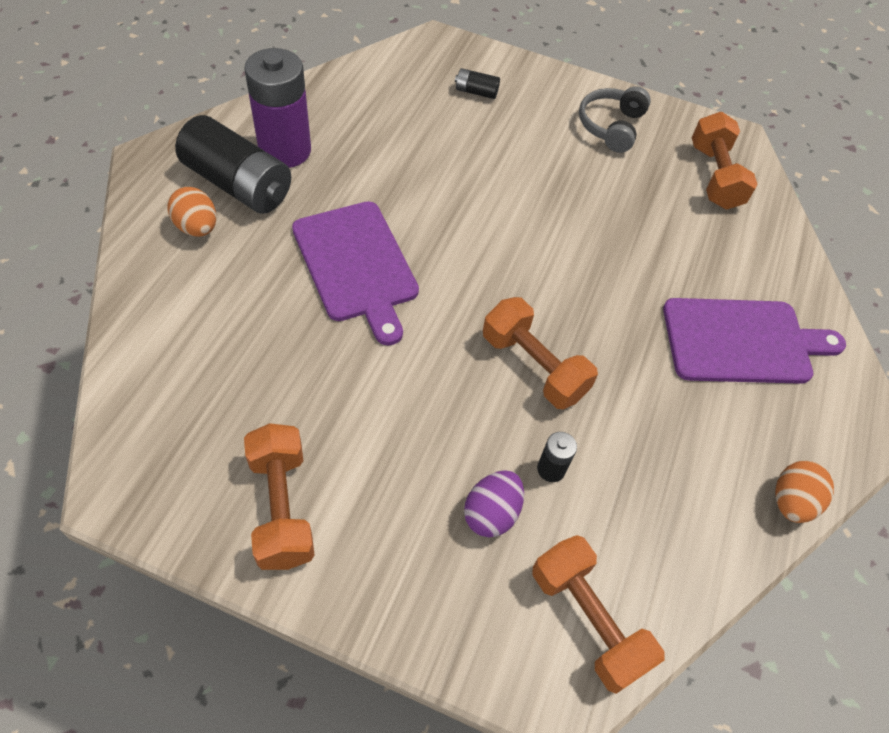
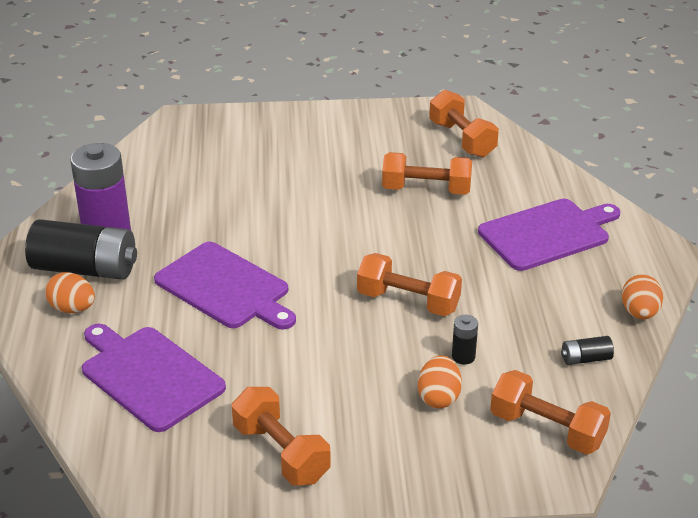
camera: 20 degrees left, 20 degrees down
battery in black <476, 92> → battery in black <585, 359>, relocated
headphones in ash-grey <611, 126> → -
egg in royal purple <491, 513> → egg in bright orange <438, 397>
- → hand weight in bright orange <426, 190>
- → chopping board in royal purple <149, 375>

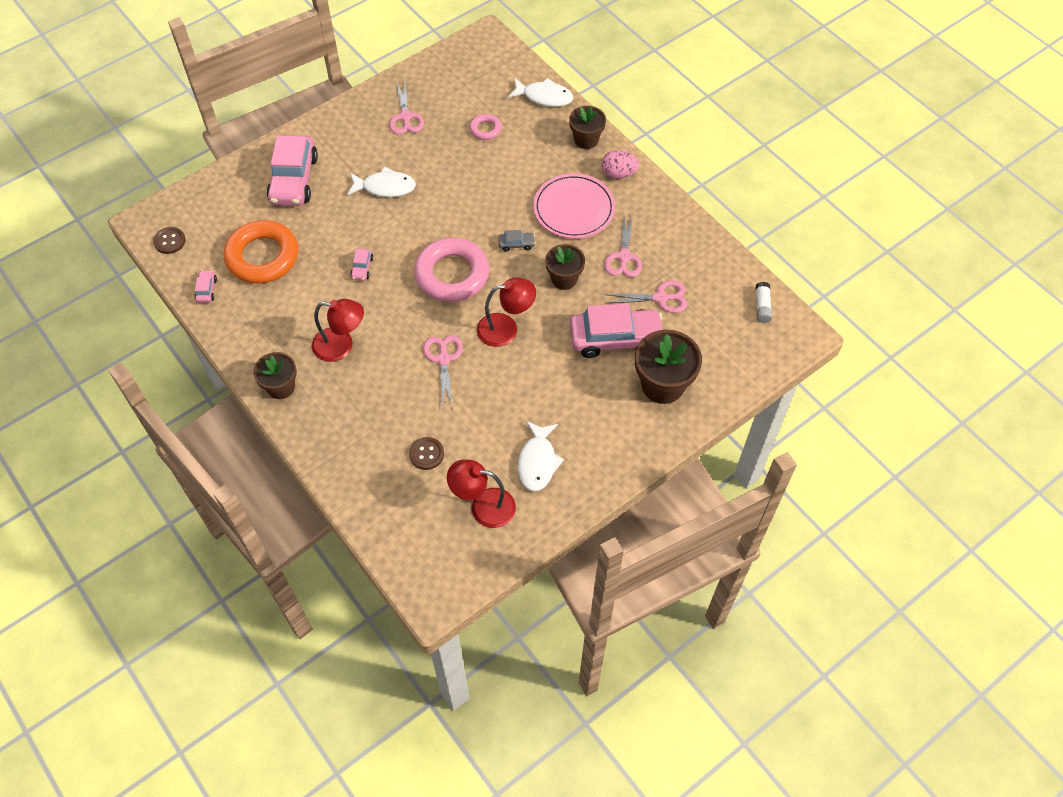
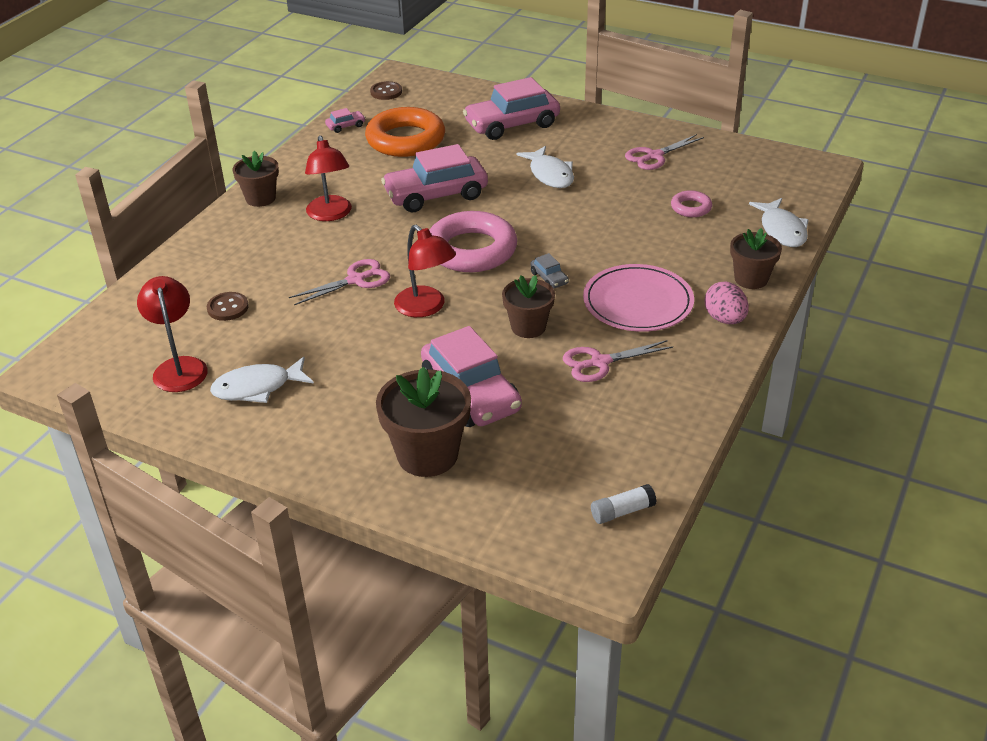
camera: 65 degrees right, 20 degrees down
automobile in pink <362, 268> → automobile in pink <436, 195>, x2.39
pair of scissors in pink <660, 298> → -

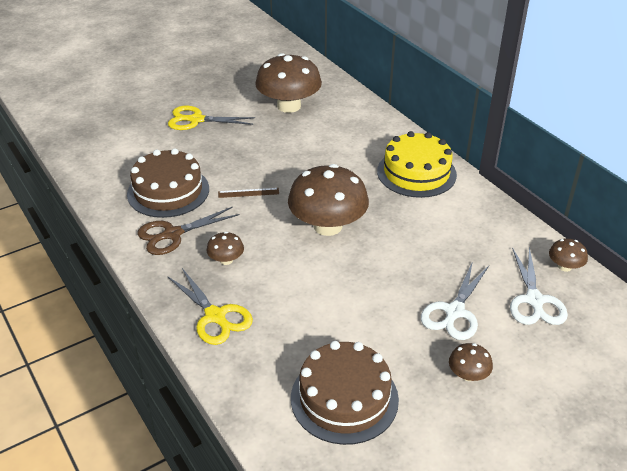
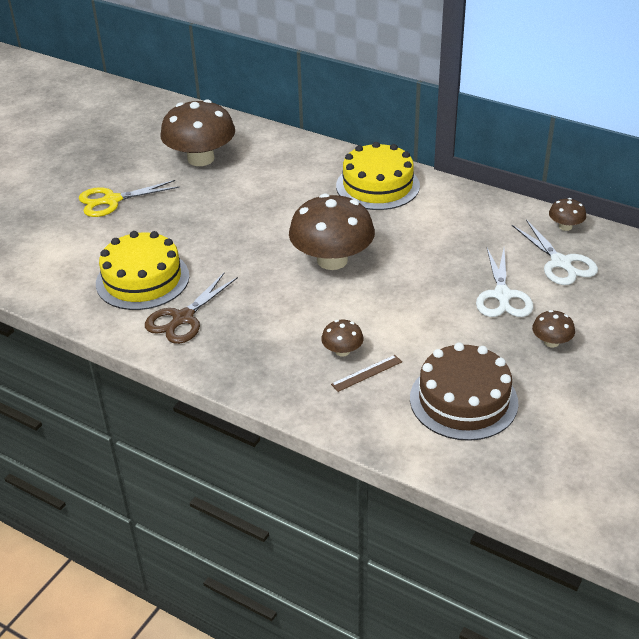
camera: 25 degrees left, 0 degrees up
cake in dark brown <168, 191> → cake in golden <142, 279>
ruler in dark brown <248, 193> → ruler in dark brown <366, 373>, relocated
mushroom in dark brown <226, 260> → mushroom in dark brown <342, 351>, relocated
pair of scissors in golden <215, 316> → -

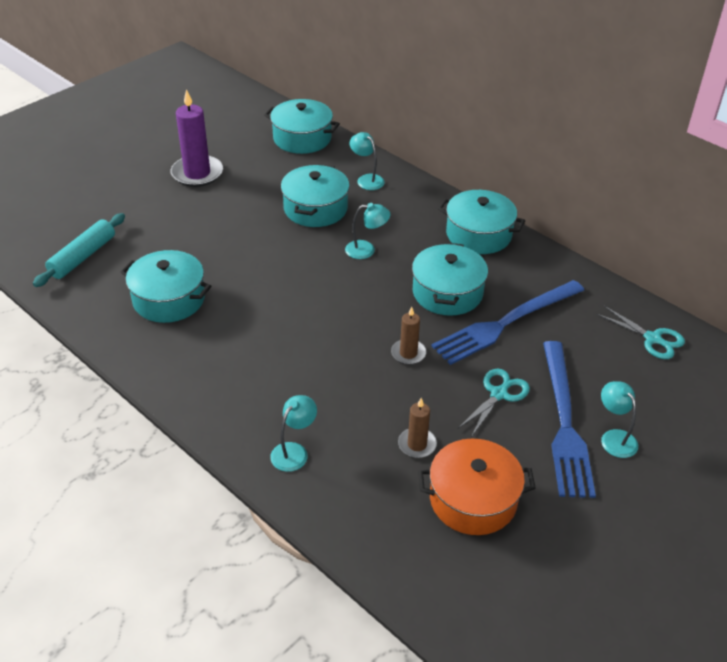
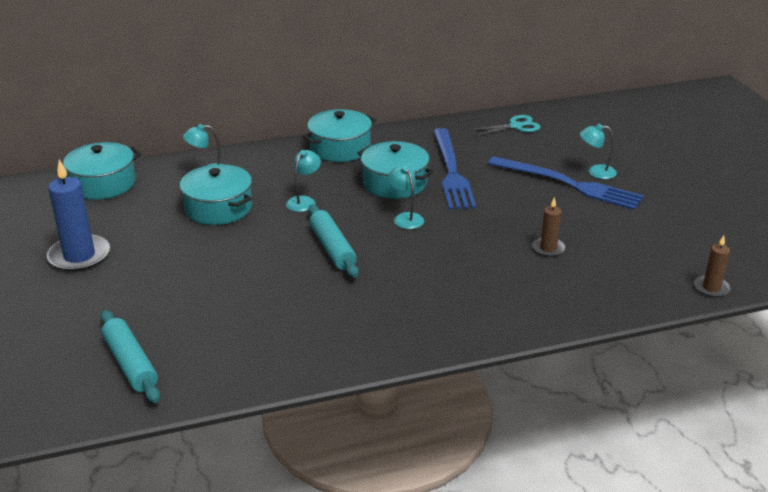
camera: 60 degrees left, 10 degrees down
pillar candle in royal purple <197, 173> → pillar candle in blue <79, 256>
pot in teal <169, 299> → -
pillar candle in dark brown <408, 353> → pillar candle in dark brown <711, 288>, relocated
pair of scissors in teal <499, 394> → -
desk lamp in teal <294, 451> → desk lamp in teal <405, 218>, relocated
pot in bright orange <473, 499> → -
- → dough roller in teal <332, 248>

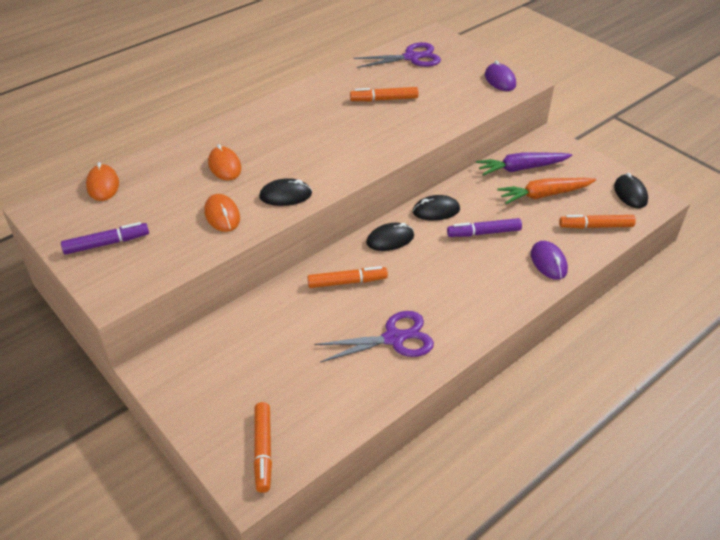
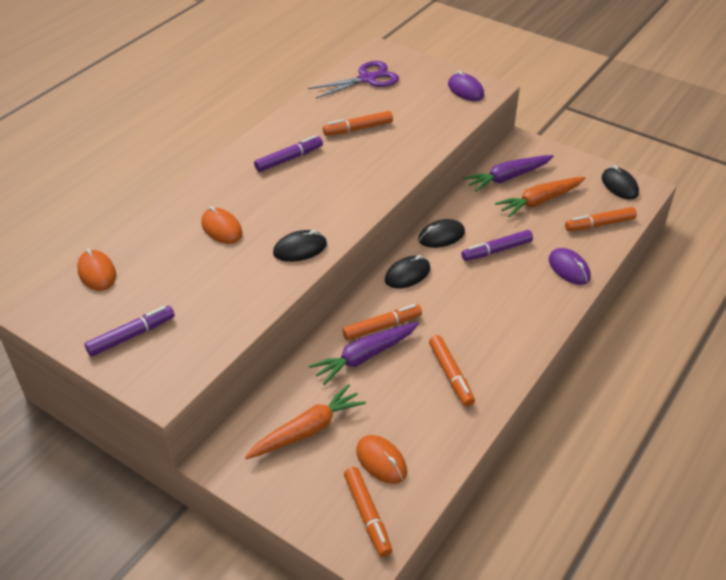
camera: 15 degrees left, 0 degrees up
PC mouse in bright orange <222, 215> → PC mouse in bright orange <381, 461>, relocated
pair of scissors in royal purple <394, 338> → marker in bright orange <451, 375>
- → marker in royal purple <289, 159>
- → root vegetable in royal purple <365, 357>
- → root vegetable in bright orange <307, 430>

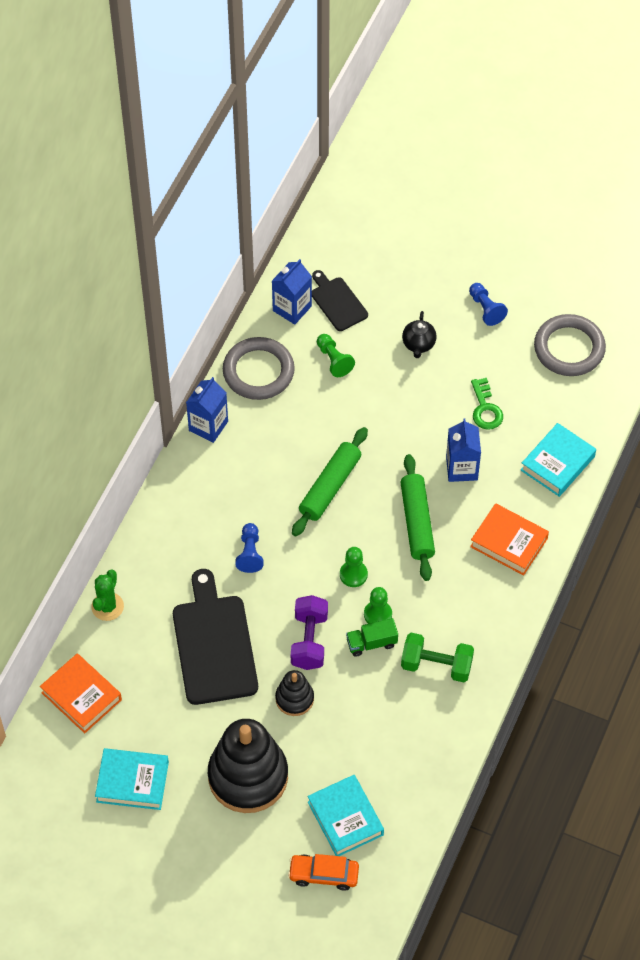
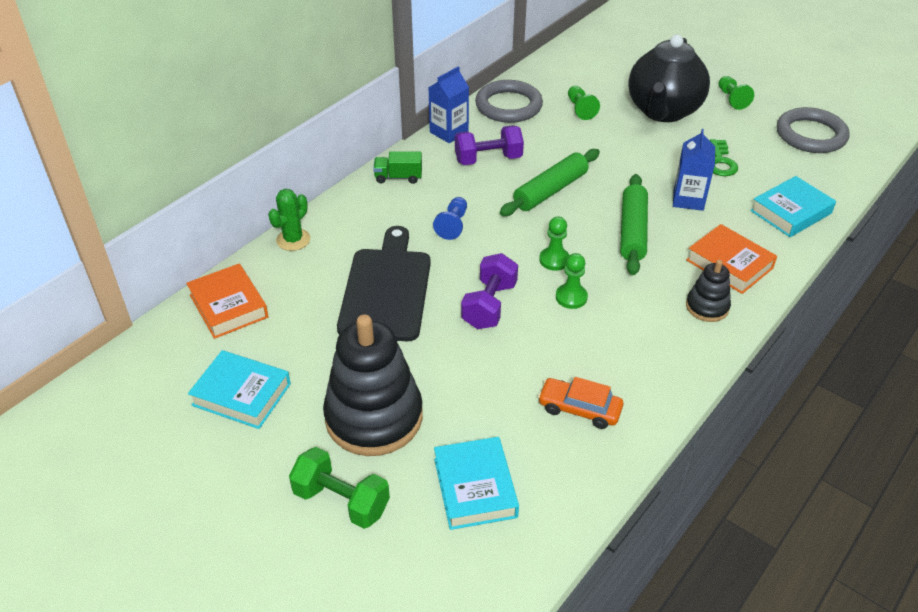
camera: 15 degrees right, 15 degrees down
carton in blue <292, 308> → -
chopping board in black <337, 302> → -
game pawn in blue <486, 309> → game pawn in leaf-green <732, 99>
china teapot in black <418, 344> → china teapot in black <663, 111>, x2.42
lorry in leaf-green <371, 643> → lorry in leaf-green <398, 177>, relocated
hand weight in leaf-green <436, 665> → hand weight in leaf-green <341, 501>, relocated
stacking toy in black <294, 698> → stacking toy in black <707, 307>, relocated
automobile in bright orange <323, 874> → automobile in bright orange <579, 409>, relocated
- → hand weight in royal purple <488, 159>

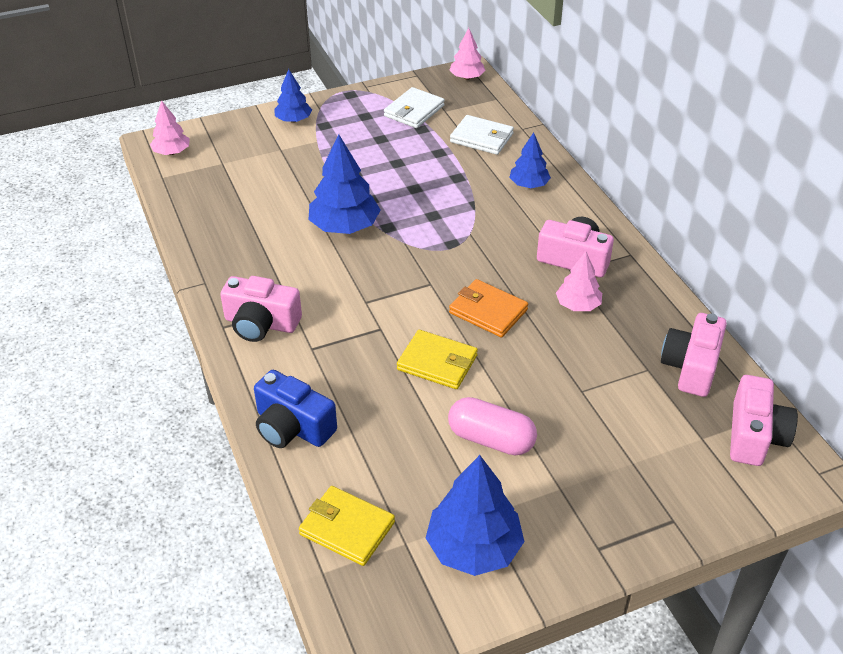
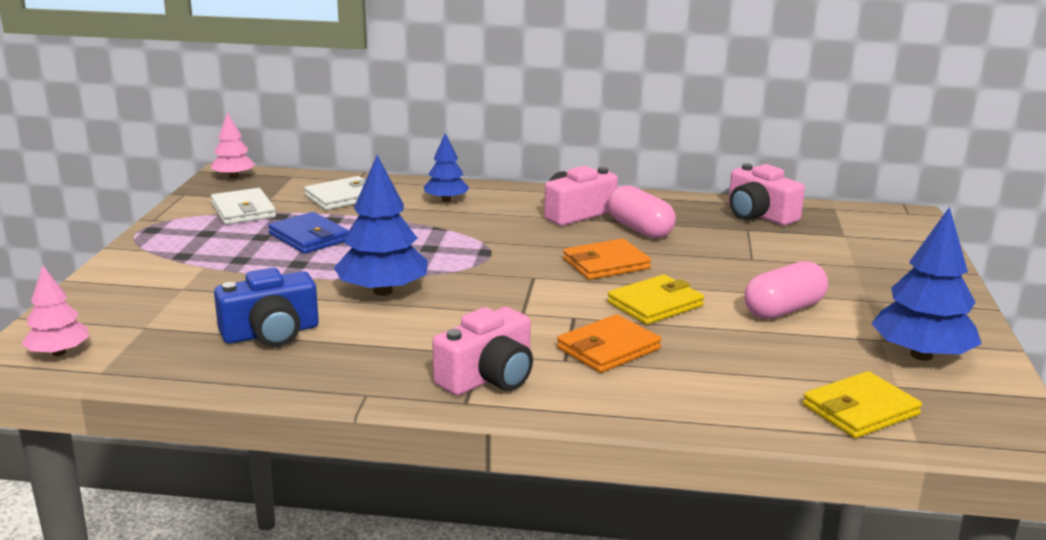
camera: 60 degrees left, 20 degrees down
toy tree in blue <293, 120> → -
toy tree in pink <578, 305> → pill in pink <639, 229>
compact camera in blue <292, 427> → compact camera in blue <271, 333>, relocated
compact camera in pink <755, 435> → -
- → wallet in blue <309, 237>
- → wallet in bright orange <608, 348>

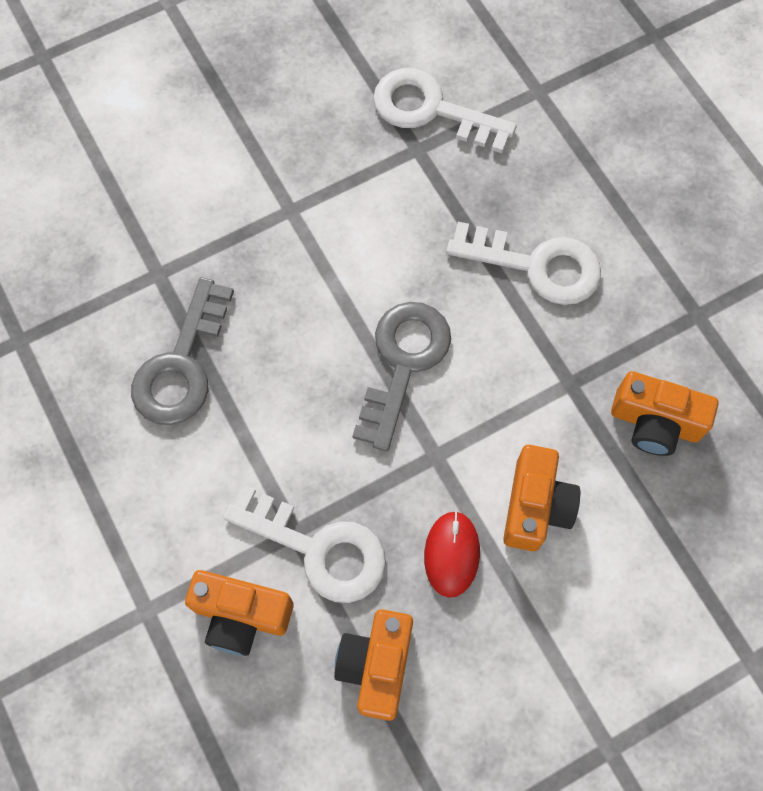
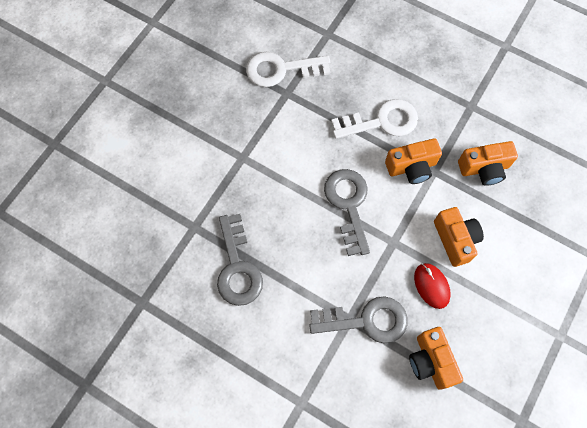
camera: 30 degrees left, 0 degrees up
key in snow-white <318, 549> → key in ash-grey <366, 321>
compact camera in bright orange <241, 615> → compact camera in bright orange <411, 167>, relocated

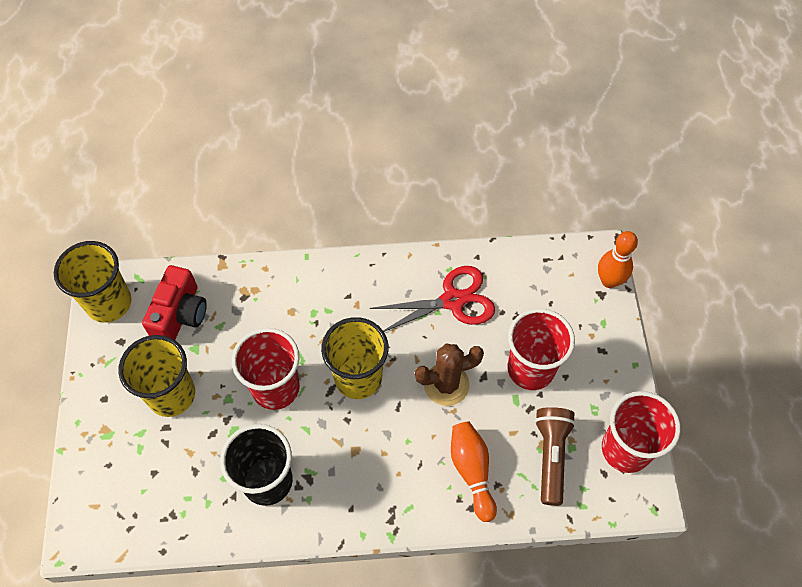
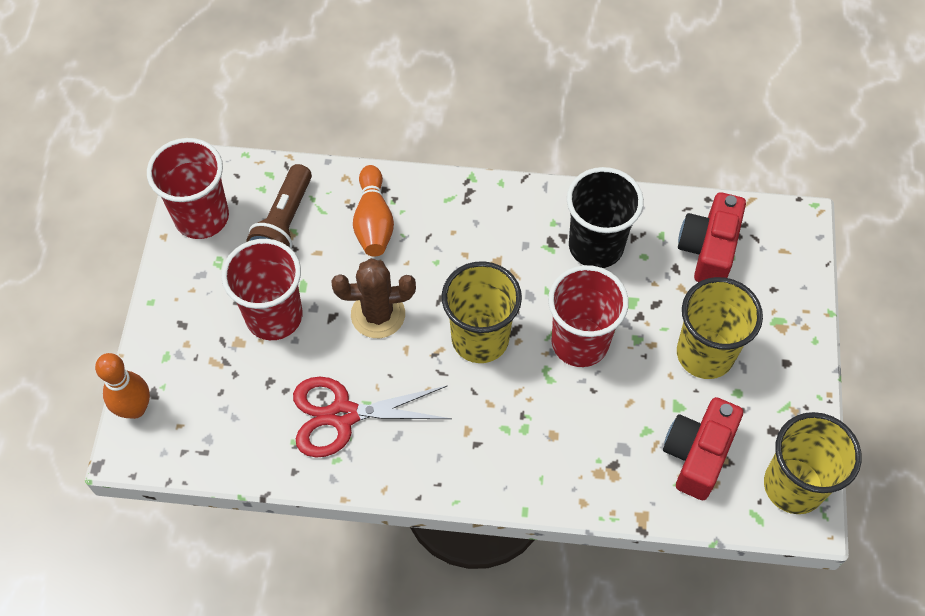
camera: 170 degrees left, 0 degrees up
- → compact camera in scarlet <708, 249>

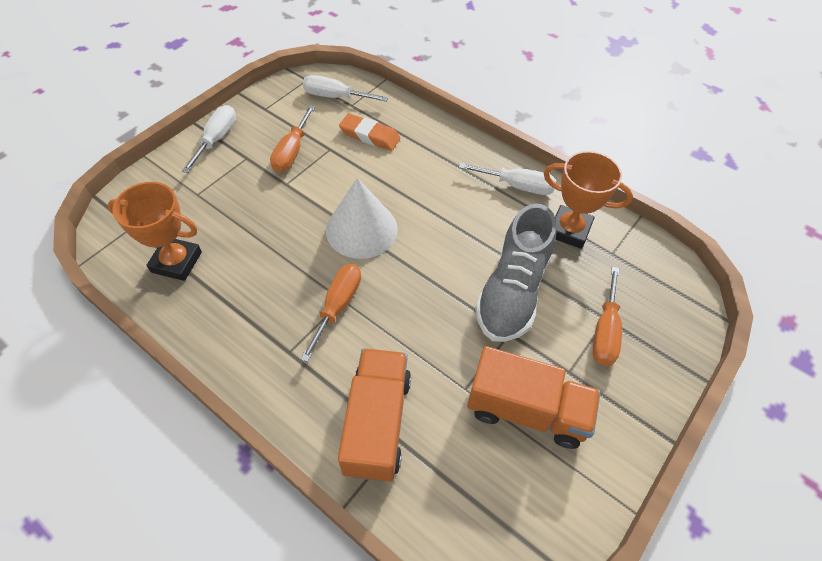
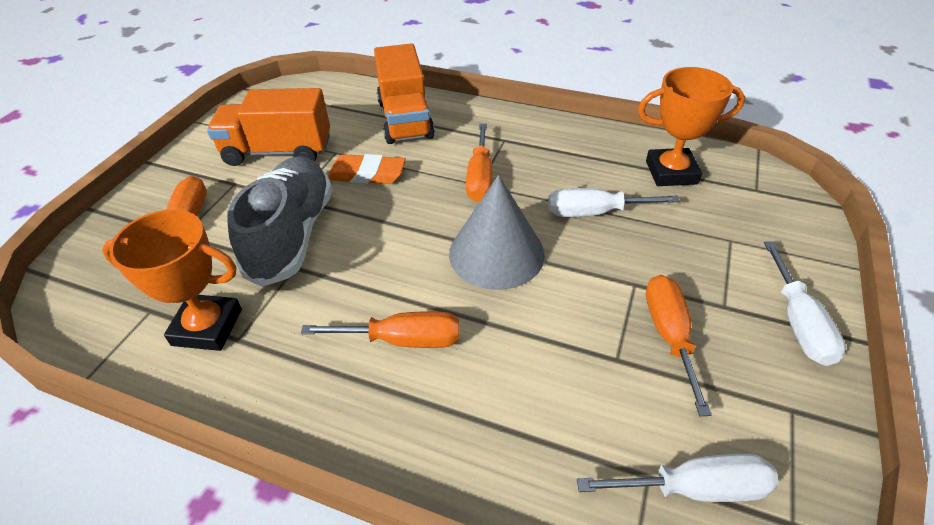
camera: 165 degrees right, 10 degrees down
gum eraser in bright orange <370, 136> → gum eraser in bright orange <367, 174>, relocated
flat screwdriver in snow-white <517, 186> → flat screwdriver in snow-white <594, 212>, relocated
cone shape in snow-white <361, 229> → cone shape in ash-grey <496, 253>
- → flat screwdriver in bright orange <403, 340>

